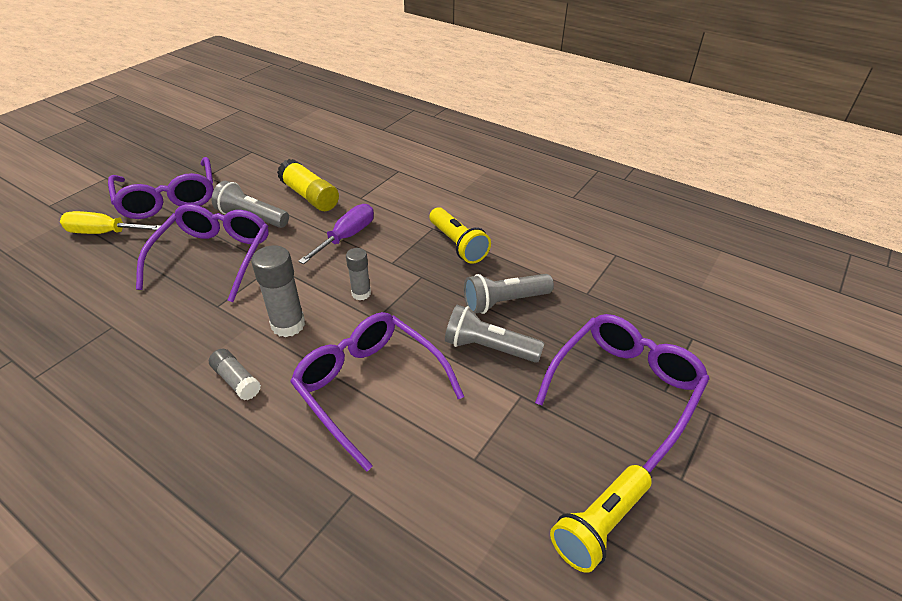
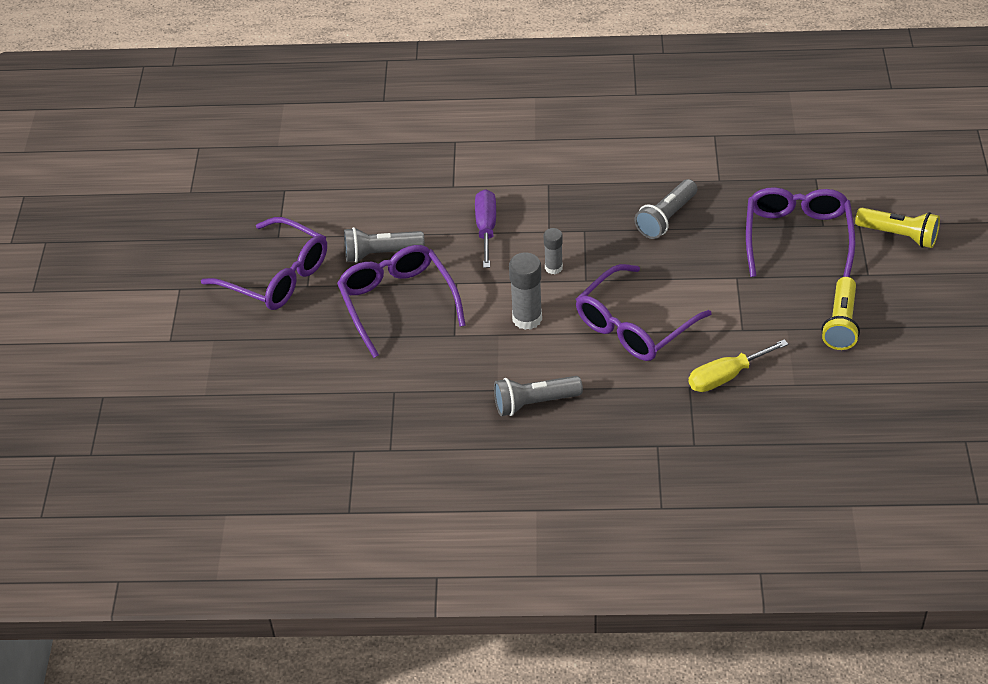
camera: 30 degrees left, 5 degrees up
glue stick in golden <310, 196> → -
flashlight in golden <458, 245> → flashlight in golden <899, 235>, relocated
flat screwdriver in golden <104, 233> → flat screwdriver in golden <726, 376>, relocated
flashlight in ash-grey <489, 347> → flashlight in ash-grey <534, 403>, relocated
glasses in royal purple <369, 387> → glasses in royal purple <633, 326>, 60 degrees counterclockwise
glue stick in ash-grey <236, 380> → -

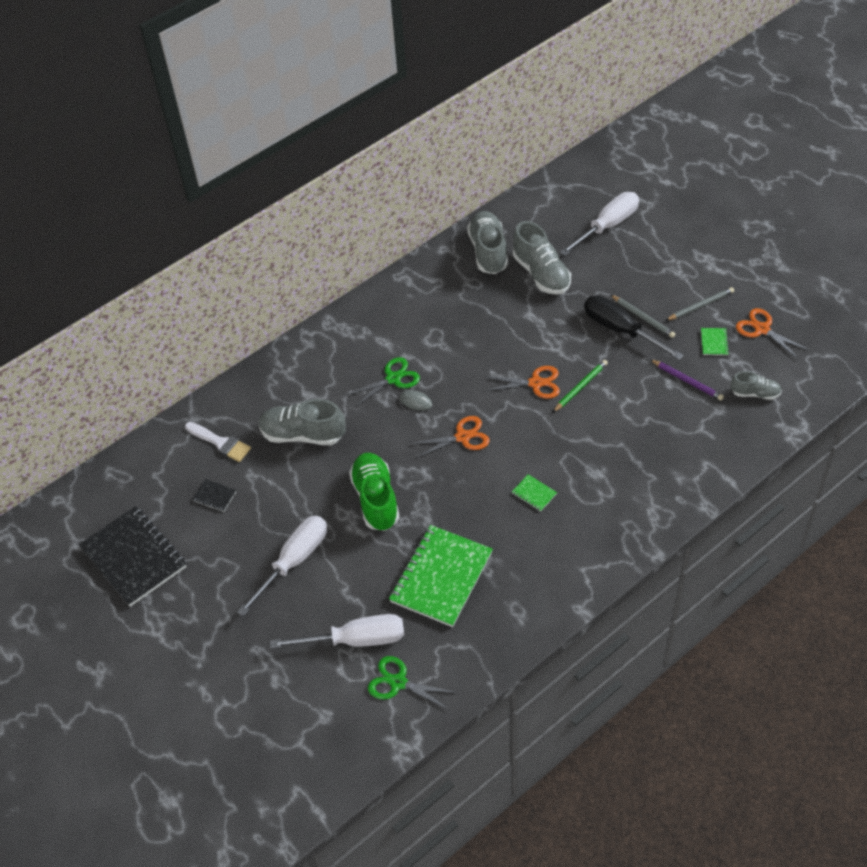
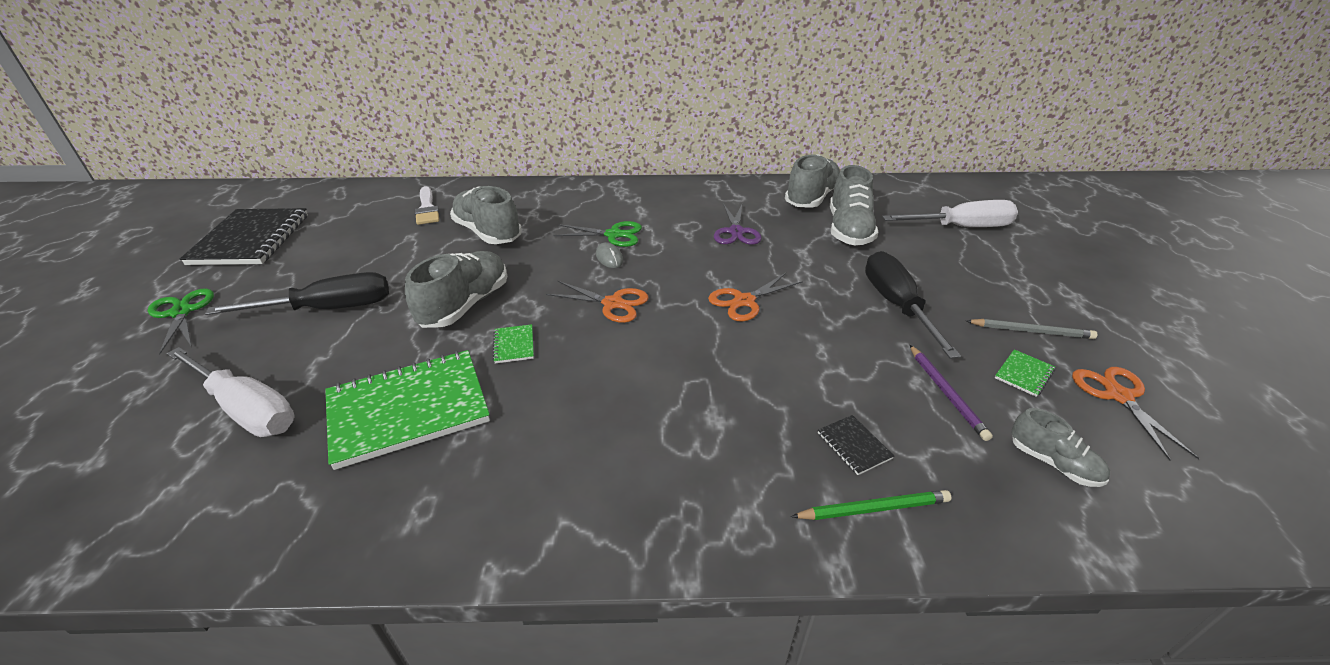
camera: 35 degrees right, 15 degrees down
pencil in ash-grey <642, 317> → -
pencil in leaf-green <580, 387> → pencil in leaf-green <873, 509>, relocated
pair of scissors in bright orange <535, 383> → pair of scissors in bright orange <744, 301>, 105 degrees clockwise
shoe in leaf-green <376, 499> → shoe in ash-grey <465, 305>
notepad in leaf-green <534, 494> → notepad in leaf-green <514, 345>, relocated
notepad in black <214, 496> → notepad in black <854, 446>, relocated
flat screwdriver in snow-white <293, 561> → flat screwdriver in black <328, 309>
pair of scissors in leaf-green <398, 682> → pair of scissors in leaf-green <181, 312>, relocated
- → pair of scissors in royal purple <736, 232>

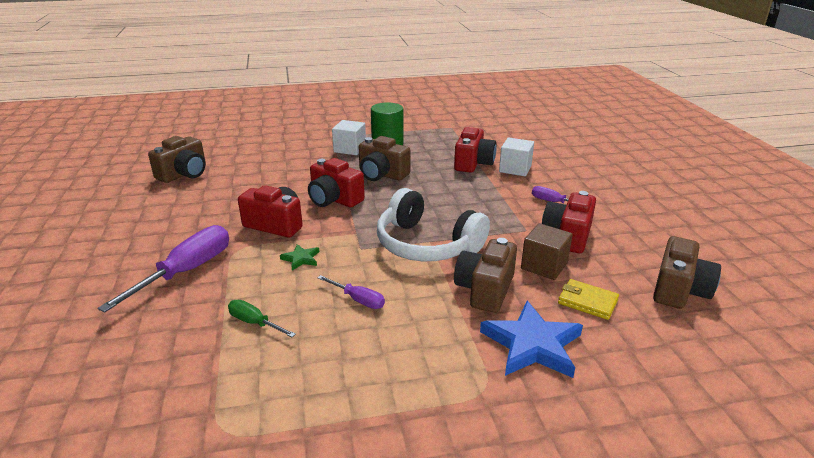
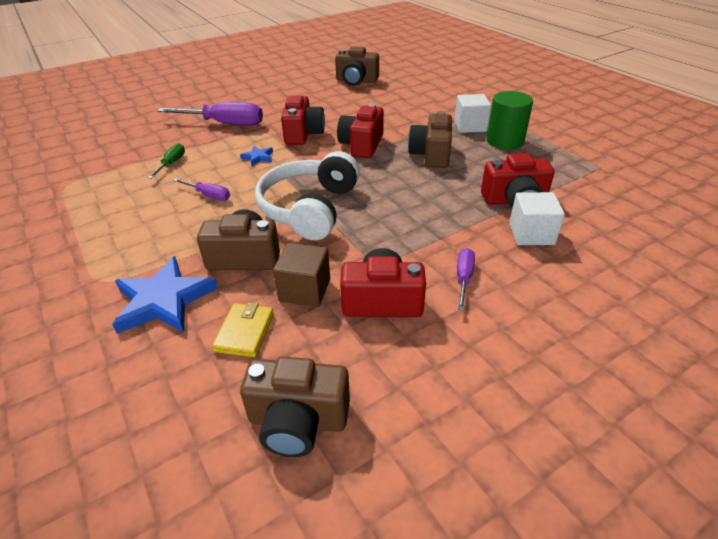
camera: 70 degrees right, 10 degrees up
star in leaf-green <301, 259> → star in blue <258, 157>
flat screwdriver in royal purple <358, 300> → flat screwdriver in royal purple <209, 196>, 75 degrees counterclockwise

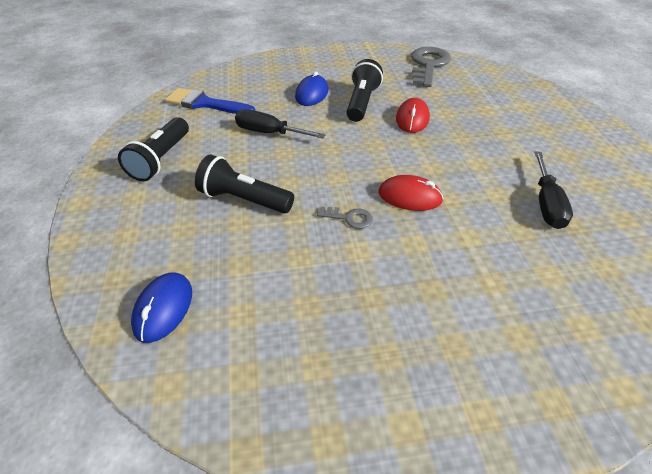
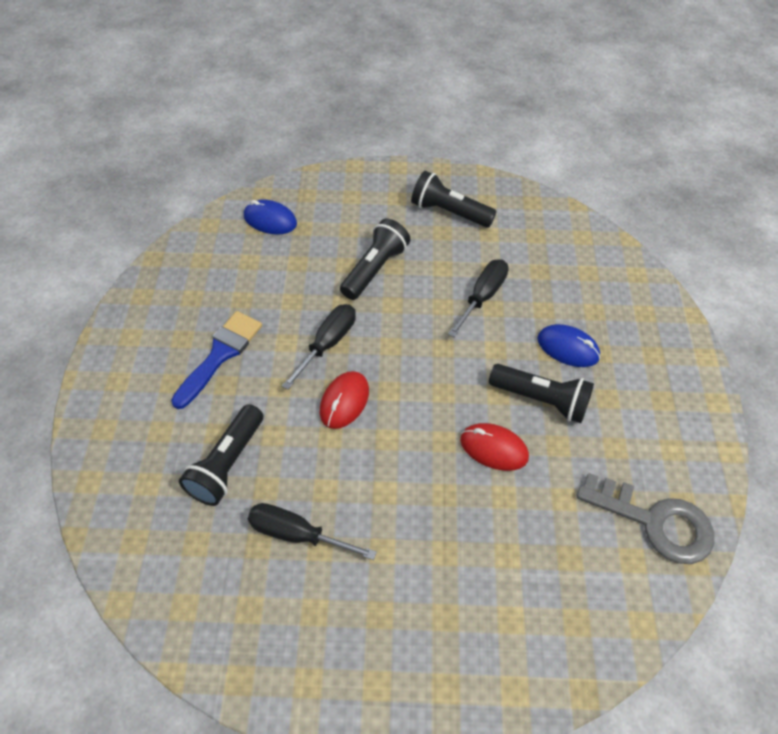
camera: 100 degrees right, 10 degrees up
brush in blue <205, 104> → brush in blue <220, 355>, relocated
key in ash-grey <349, 218> → flat screwdriver in black <328, 343>
- → flashlight in black <227, 464>

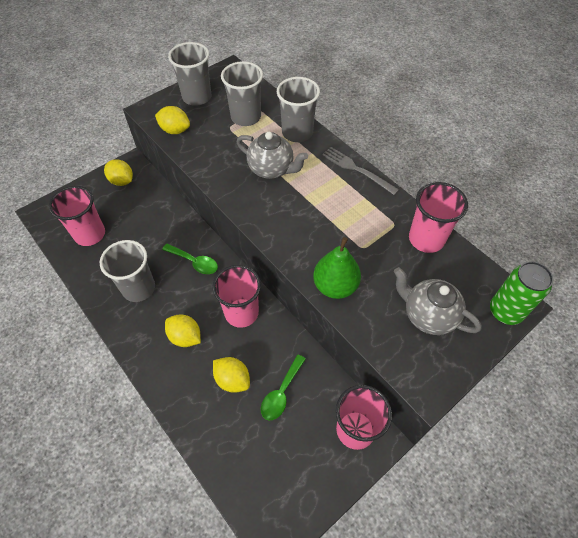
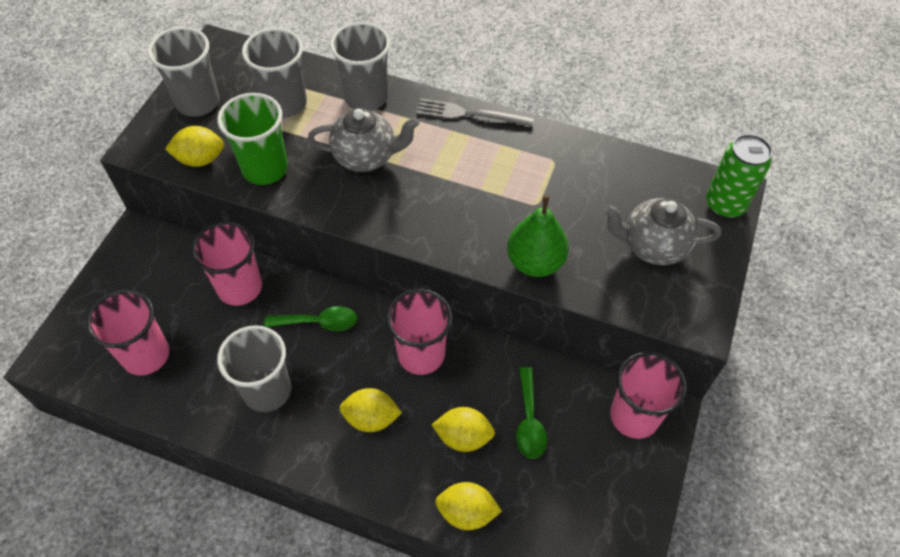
camera: 30 degrees left, 0 degrees up
citrus fruit in golden <122, 181> → citrus fruit in golden <467, 512>, relocated
cup in pink <426, 239> → cup in pink <240, 287>, relocated
- → cup in leaf-green <265, 168>

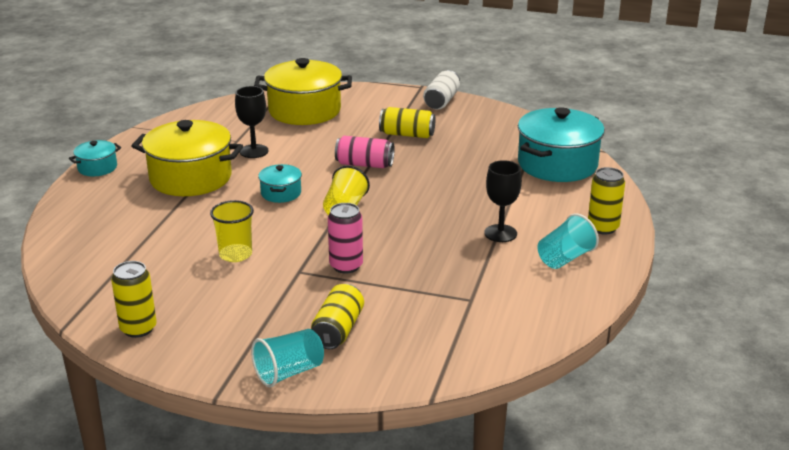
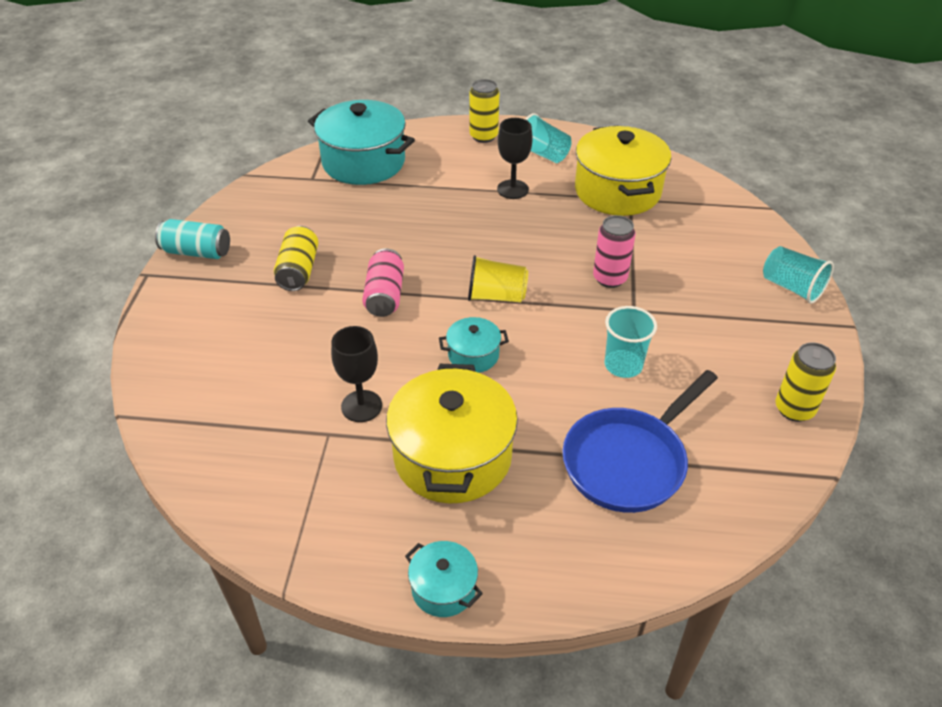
camera: 100 degrees left, 15 degrees up
pot in golden <304, 111> → pot in golden <617, 191>, relocated
soda can in snow-white <441, 101> → soda can in teal <197, 252>
cup in golden <235, 254> → cup in teal <623, 365>
soda can in golden <338, 330> → -
- → pan in blue <628, 461>

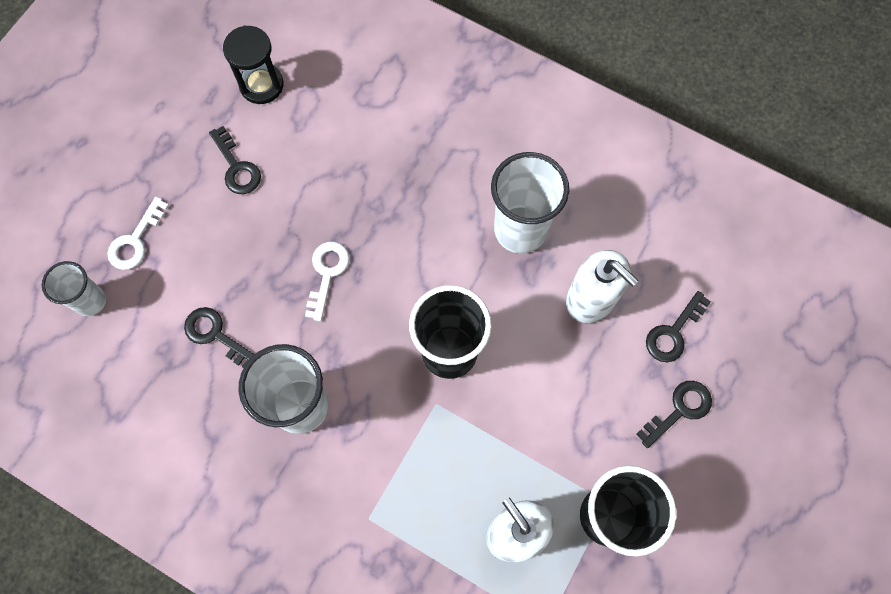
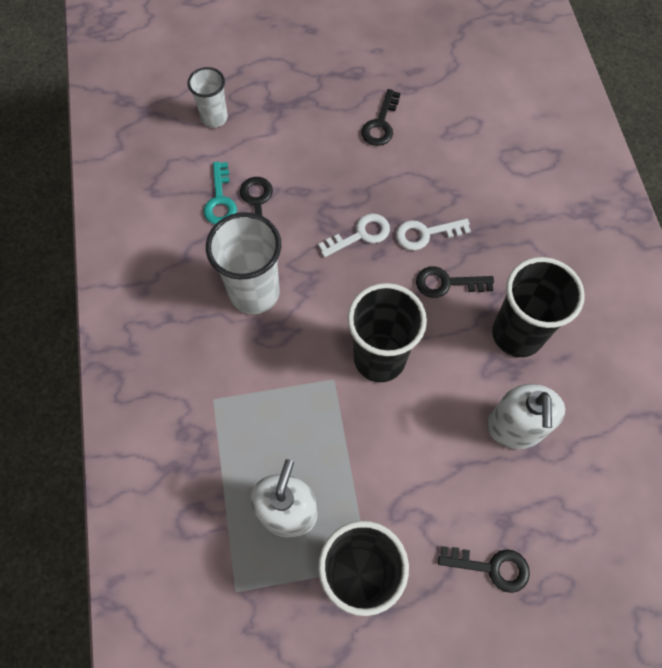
camera: 50 degrees right, 5 degrees down
sandglass in black <261, 85> → -
cup in snow-white <520, 230> → cup in black <517, 334>
key in snow-white <135, 240> → key in snow-white <425, 234>, relocated
key in black <673, 332> → key in black <447, 283>, relocated
- → key in teal <220, 200>

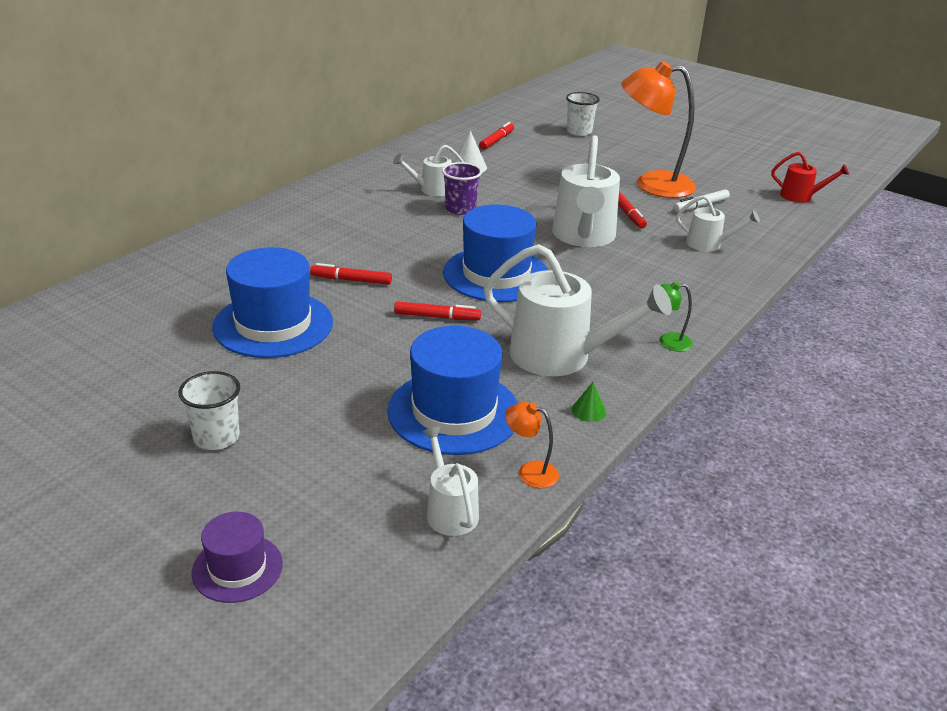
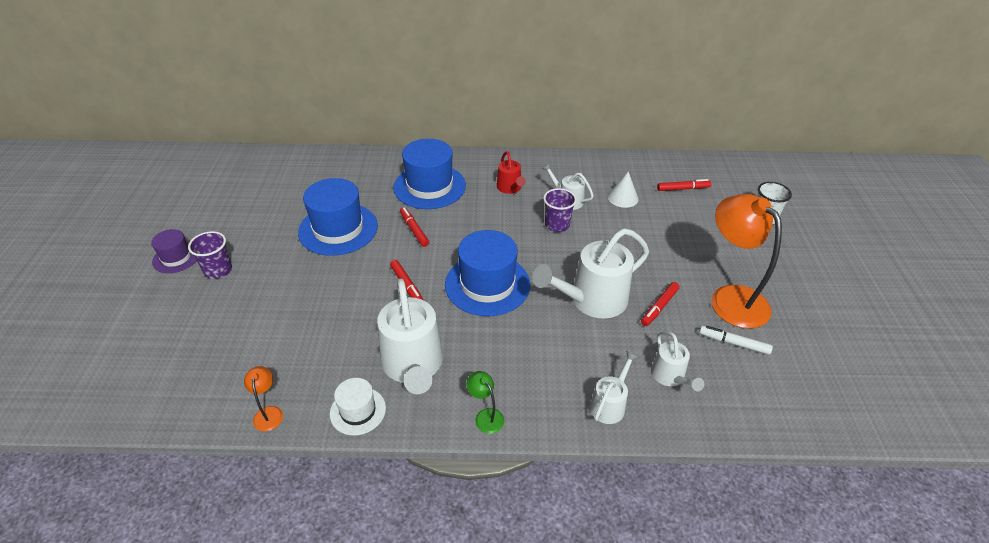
camera: 55 degrees right, 10 degrees up
sprinkling can in scarlet <801, 196> → sprinkling can in scarlet <510, 188>, relocated
hat in blue <454, 412> → hat in blue <429, 186>, relocated
cup in snow-white <216, 437> → cup in royal purple <218, 270>
cone shape in leaf-green <588, 411> → hat in snow-white <358, 411>
sprinkling can in snow-white <449, 510> → sprinkling can in snow-white <609, 404>, relocated
hat in royal purple <237, 568> → hat in royal purple <176, 257>, relocated

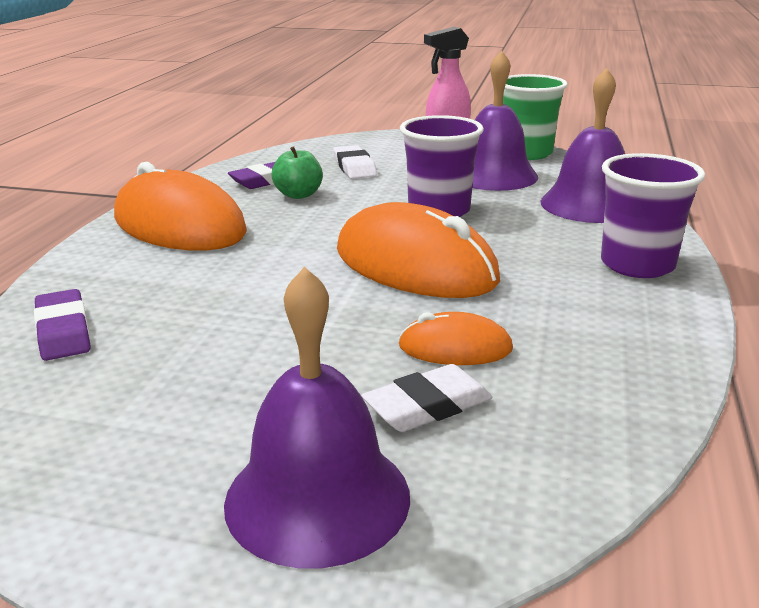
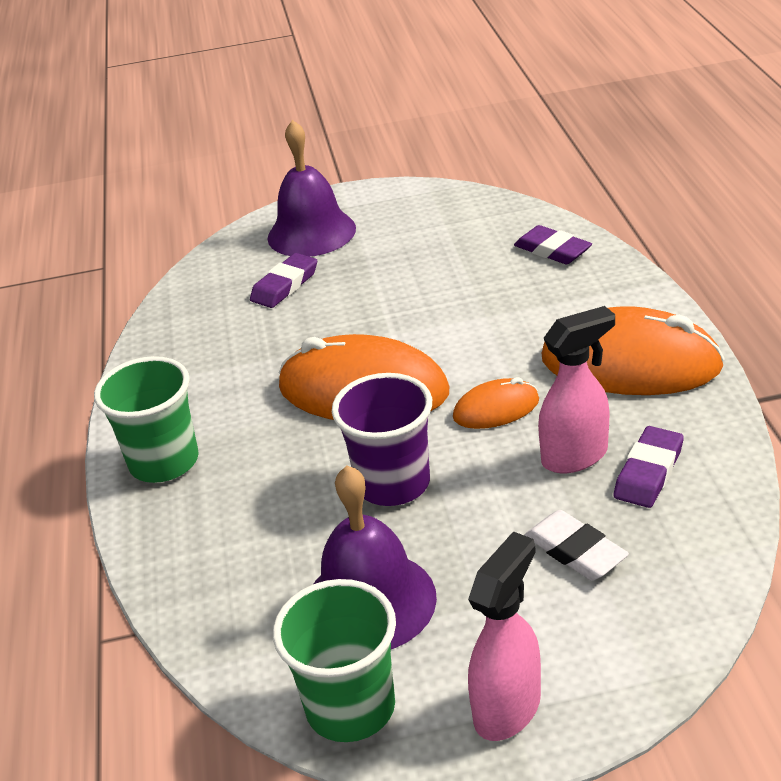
camera: 160 degrees right, 10 degrees up
bell in royal purple <589, 204> → -
apple in leaf-green <298, 195> → sprayer in pink <575, 456>
cup in royal purple <637, 265> → cup in leaf-green <164, 462>
PC mouse in bright orange <455, 348> → PC mouse in bright orange <496, 409>, relocated
gum eraser in snow-white <427, 406> → gum eraser in royal purple <285, 285>

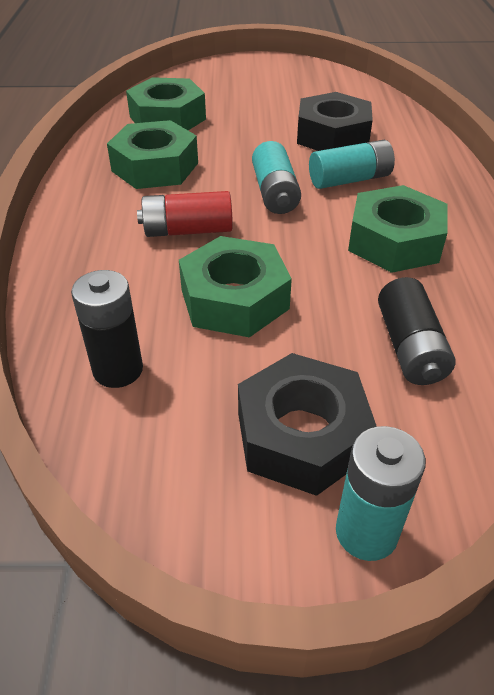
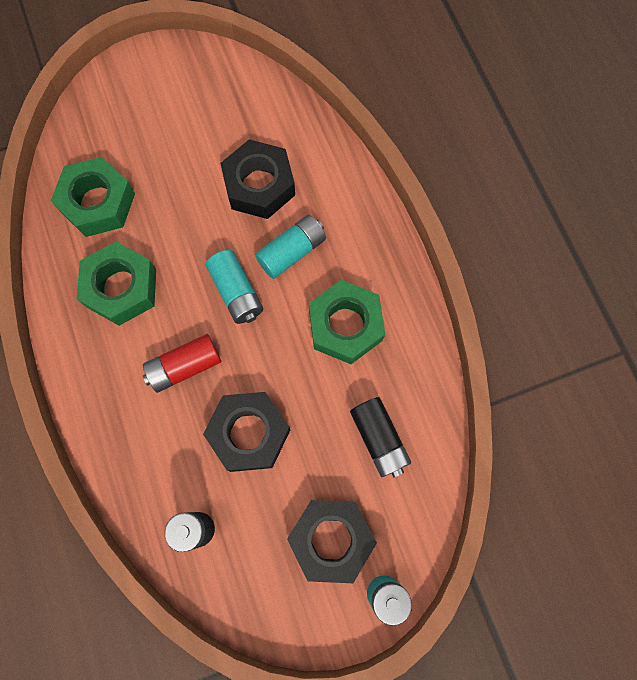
camera: 20 degrees left, 30 degrees up
hex nut in leaf-green <234, 299> → hex nut in black <249, 433>

